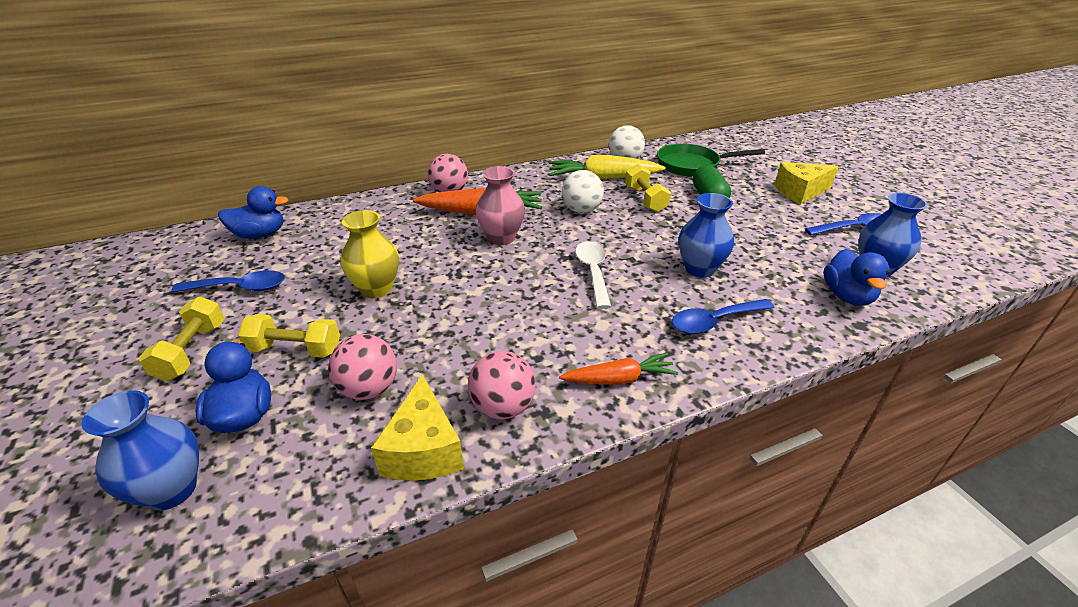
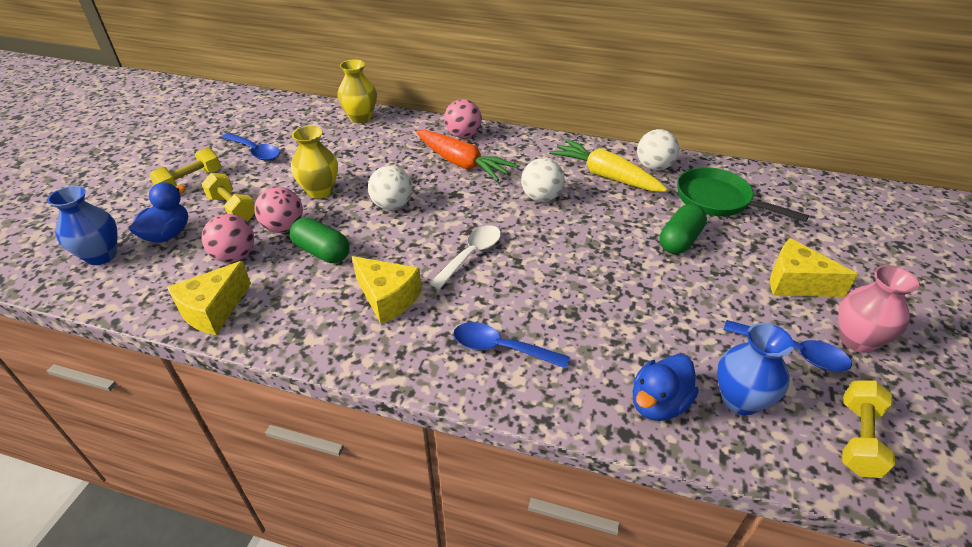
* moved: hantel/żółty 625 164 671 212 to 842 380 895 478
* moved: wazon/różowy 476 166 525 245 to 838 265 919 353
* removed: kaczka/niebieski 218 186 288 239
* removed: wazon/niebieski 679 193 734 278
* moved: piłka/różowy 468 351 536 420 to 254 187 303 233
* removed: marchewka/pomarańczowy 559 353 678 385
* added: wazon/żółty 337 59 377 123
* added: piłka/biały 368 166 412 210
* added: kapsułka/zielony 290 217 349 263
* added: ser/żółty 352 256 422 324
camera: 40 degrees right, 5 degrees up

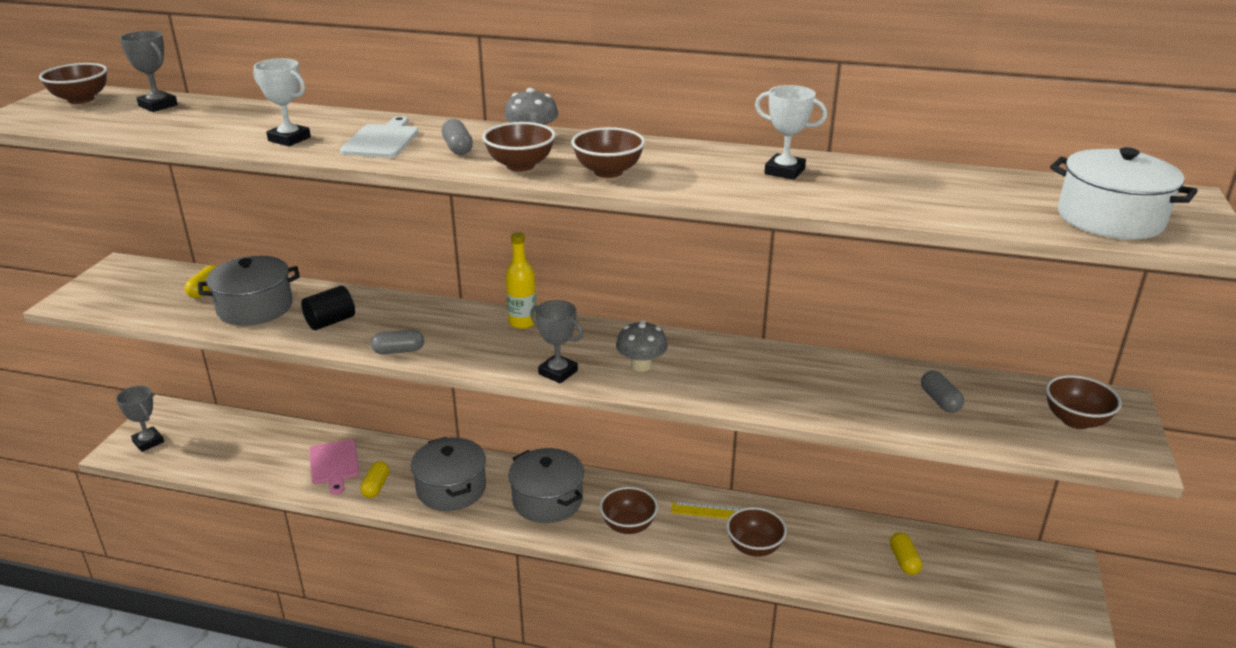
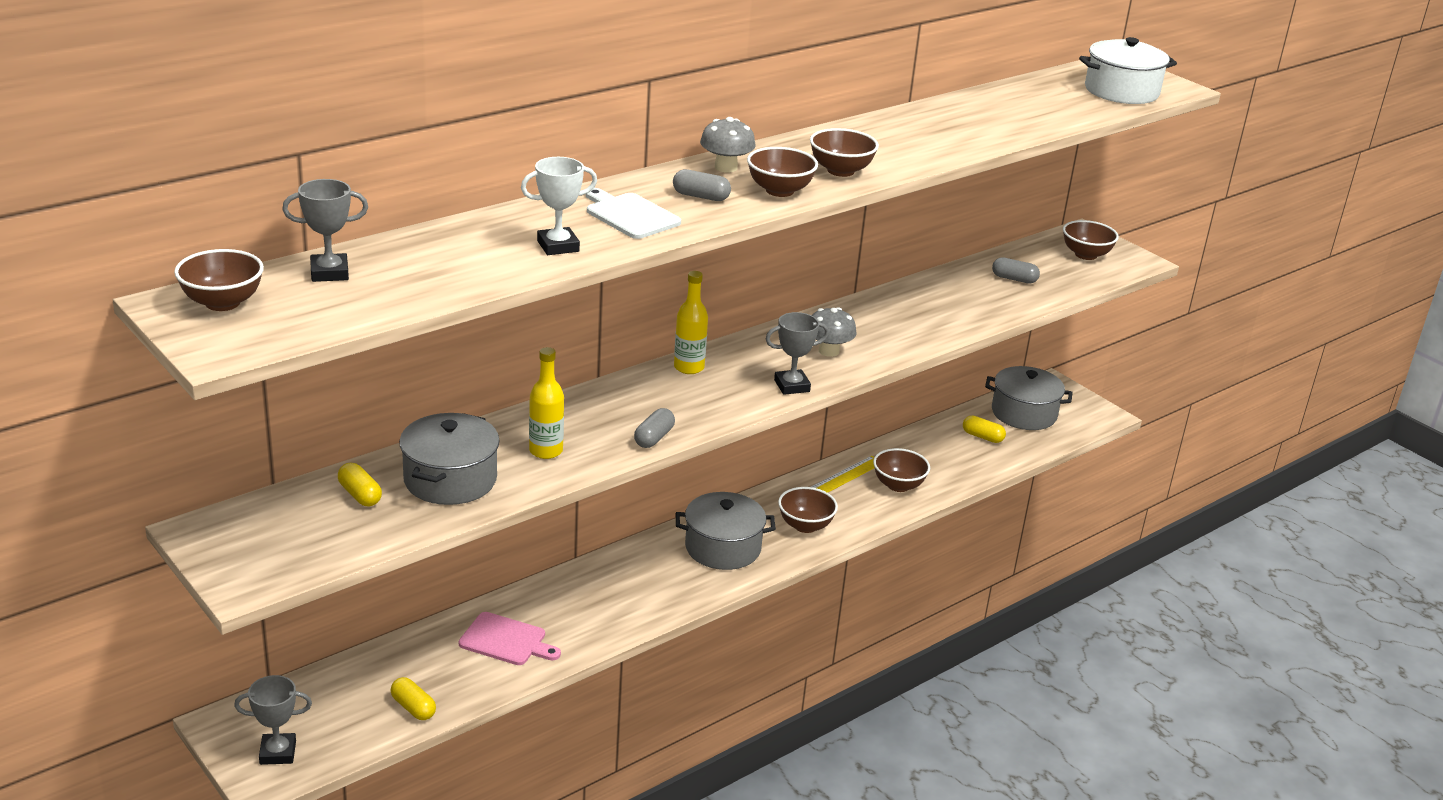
* removed: puchar/biały 755 85 827 180
* replaced: walec/czarny 301 286 355 330 to butelka/żółty 529 347 564 459
* moved: garnek/szary 411 437 486 511 to 985 366 1073 430
* moved: kapsułka/żółty 360 461 389 498 to 390 677 436 720
camera: 55 degrees left, 0 degrees up

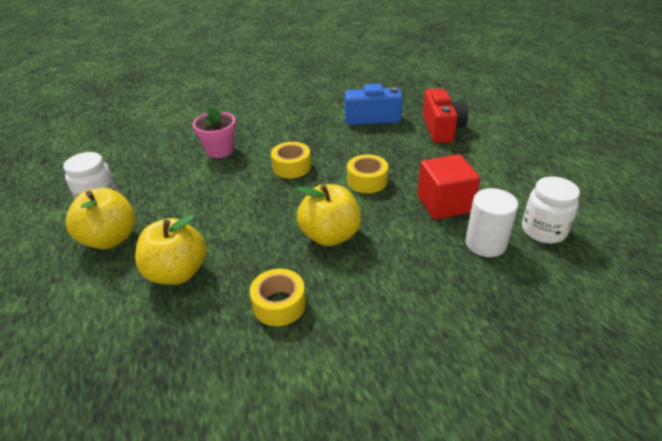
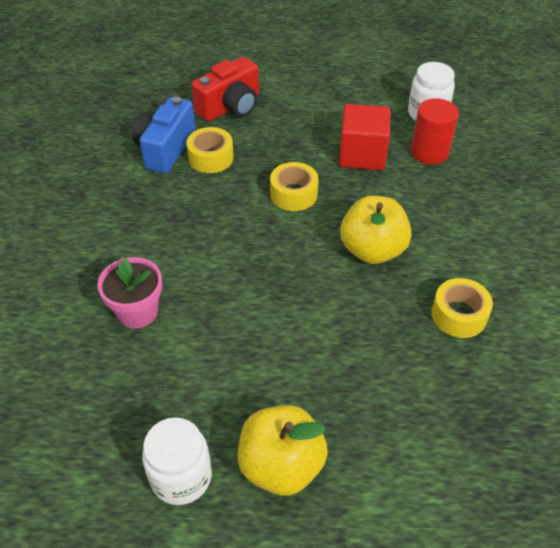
* turned: aparat fotograficzny/czerwony 423 89 468 143 = 191 57 259 121 120 degrees clockwise
* moved: taśma klejąca/żółty 271 142 311 178 to 186 127 234 173
* recoloured: walec/biały 465 188 518 257 to walec/czerwony 411 98 459 165
* removed: jabłko/żółty 135 214 207 285
camera: 70 degrees left, 10 degrees up

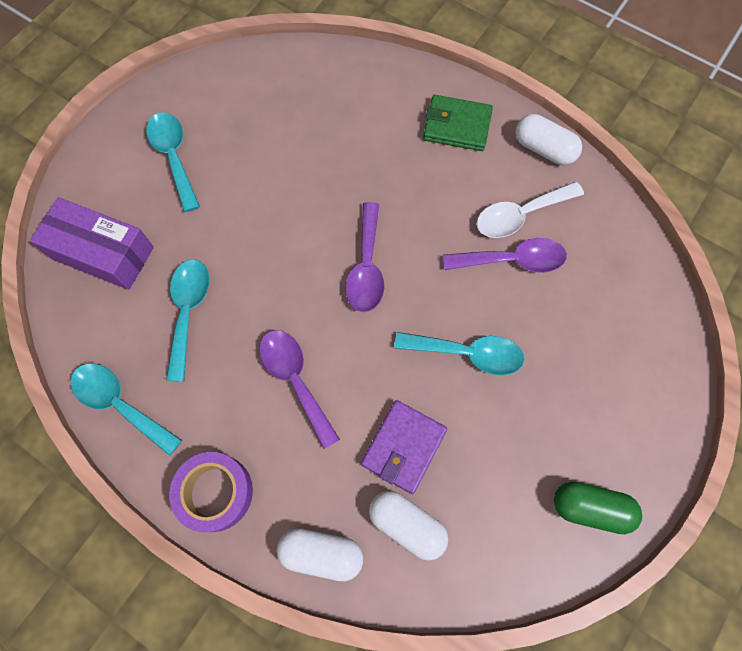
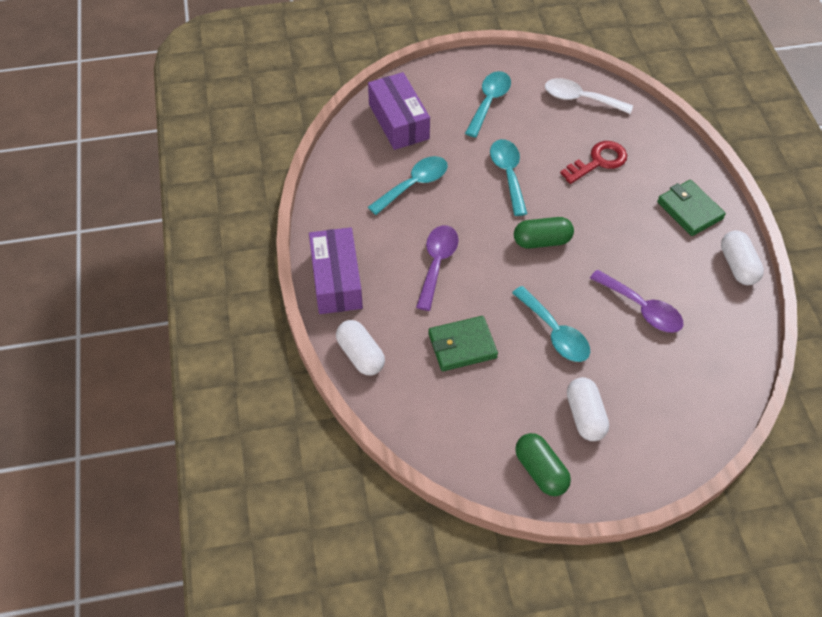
* moved: łyżka/biały 477 182 584 238 to 545 78 633 114
* replaced: łyżka/fioletowy 345 202 384 312 to kapsułka/zielony 514 217 574 249
* moved: łyżka/turkusowy 70 364 182 456 to 490 139 527 216
* recoloured: portfel/fioletowy 361 400 447 494 to portfel/zielony 428 316 498 371
* replaced: taśma klejąca/fioletowy 169 452 253 532 to pudełko/fioletowy 309 227 363 314
* moved: kapsułka/biały 369 491 448 560 to 567 377 609 441
* added: klucz/czerwony 560 141 627 184
camera: 45 degrees right, 15 degrees down

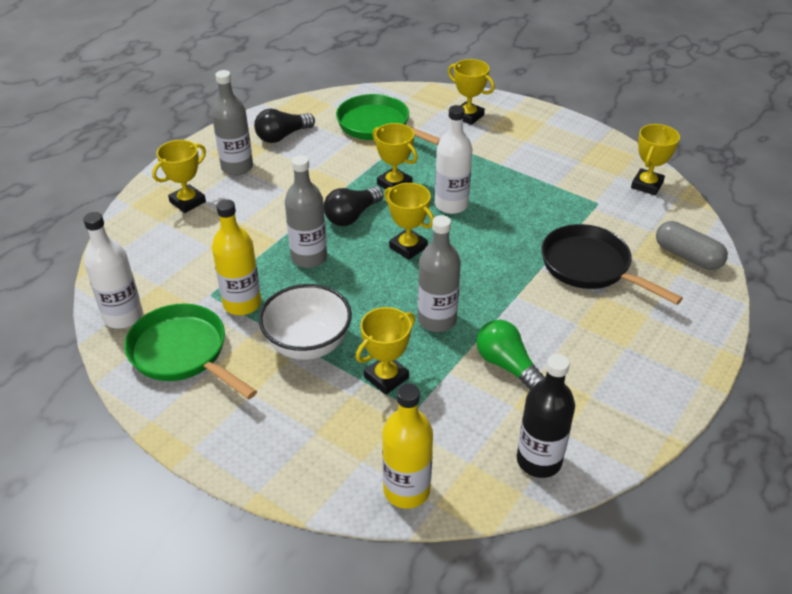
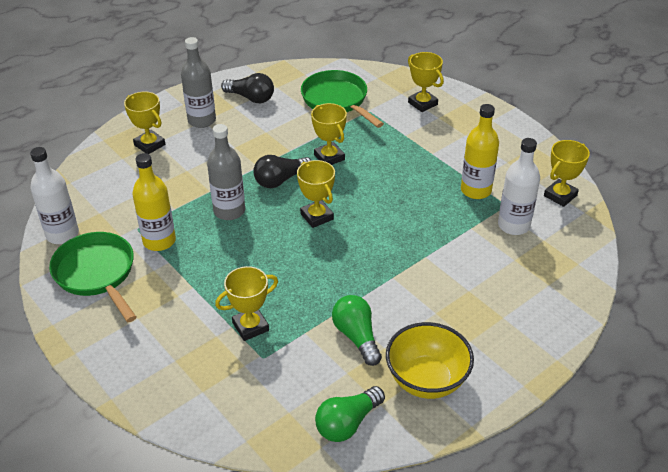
* moved: butelka/biały 435 105 473 214 to 498 138 540 235
* turned: żarówka/czarny 254 109 315 143 = 221 73 274 103 135 degrees counterclockwise
* turned: puchar/żółty 152 140 206 213 = 124 91 165 154 75 degrees clockwise
* removed: butelka/szary 418 215 461 332
* removed: kapsułka/szary 656 221 728 270
* removed: patelnia/czarny 541 224 683 305
* removed: miska/biały 259 284 352 360
* replaced: butelka/czarny 517 354 575 478 to żarówka/zielony 315 386 385 442
* moved: butelka/żółty 382 384 433 509 to 461 104 499 199
* added: miska/żółty 386 322 474 399
camera: 15 degrees right, 0 degrees up

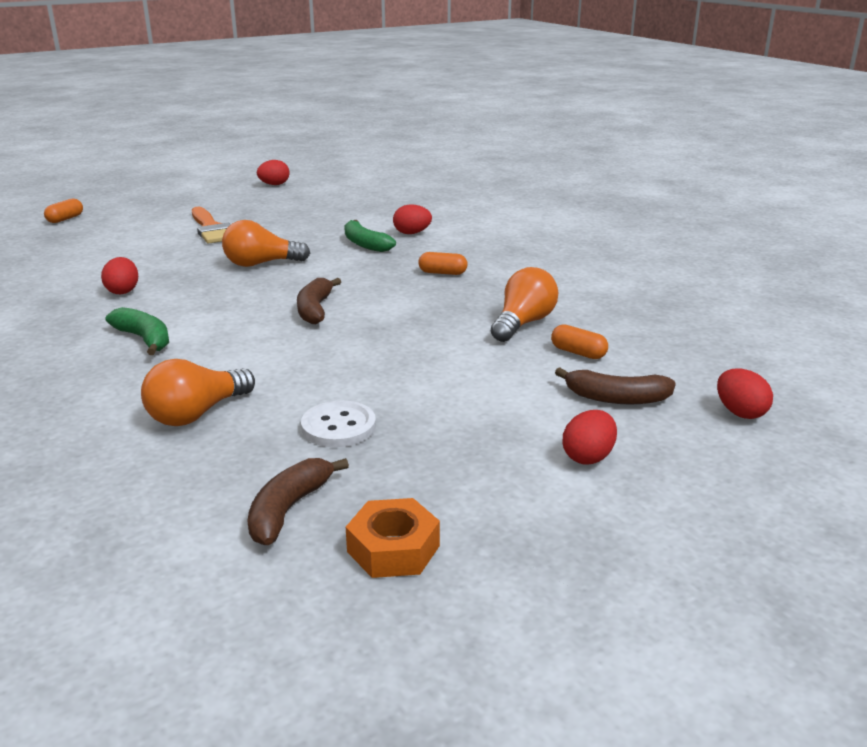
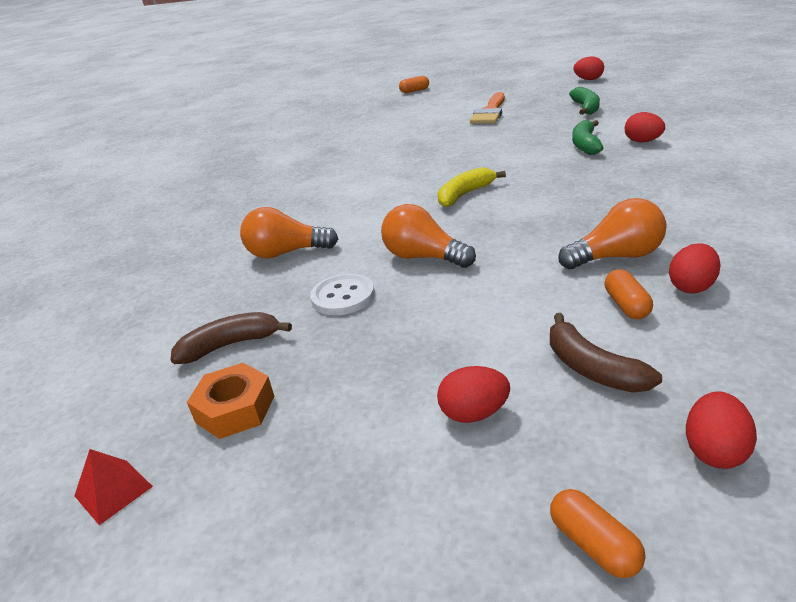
* moved: żarówka/pomarańczowy 222 220 310 267 to 381 204 476 268
* moved: kapsułka/pomarańczowy 418 252 468 275 to 550 489 645 578
* moved: jajko/czerwony 101 257 138 294 to 669 243 721 294
* recoloured: banan/brązowy 297 278 341 324 to banan/żółty 437 167 506 207
* moved: banan/zielony 105 307 169 355 to 569 87 600 115
* added: piramida/czerwony 74 449 153 525
camera: 50 degrees right, 5 degrees up

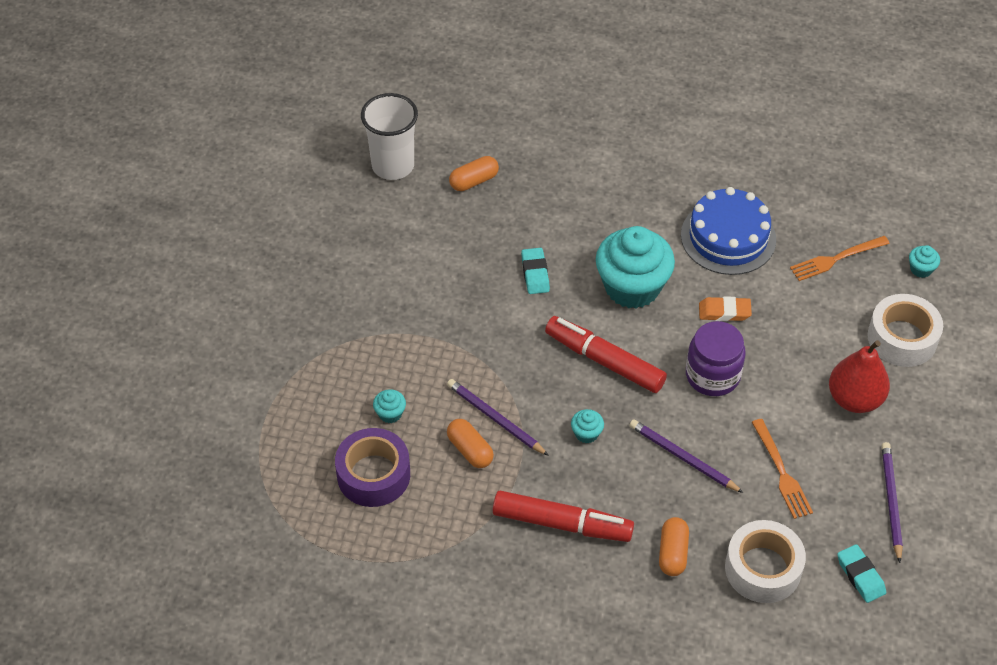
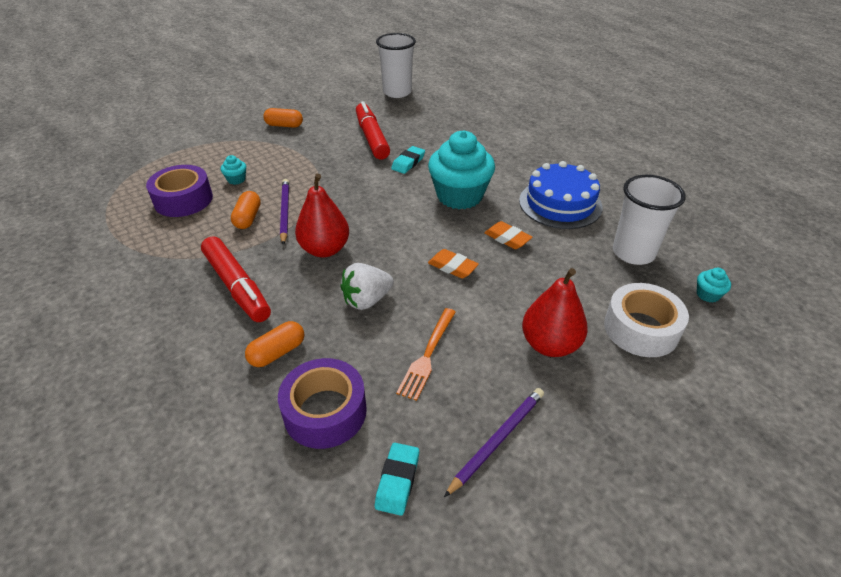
* moved: kapsułka/pomarańczowy 449 156 499 191 to 263 108 303 128
* replaced: widelec/pomarańczowy 790 236 890 281 to szklanka/biały 613 175 686 265
* moved: flamaster/czerwony 545 316 667 393 to 356 101 390 160
* replaced: słoik/fioletowy 686 321 746 396 to gumka do mazania/pomarańczowy 428 249 479 278
* replaced: muffinka/turkusowy 571 409 604 444 to gruszka/czerwony 295 174 349 257
* replaced: ołówek/fioletowy 629 419 743 493 to truskawka/biały 340 263 394 310
* recoloured: taśma klejąca/biały 725 520 806 603 to taśma klejąca/fioletowy 278 358 367 449
camera: 40 degrees right, 10 degrees down

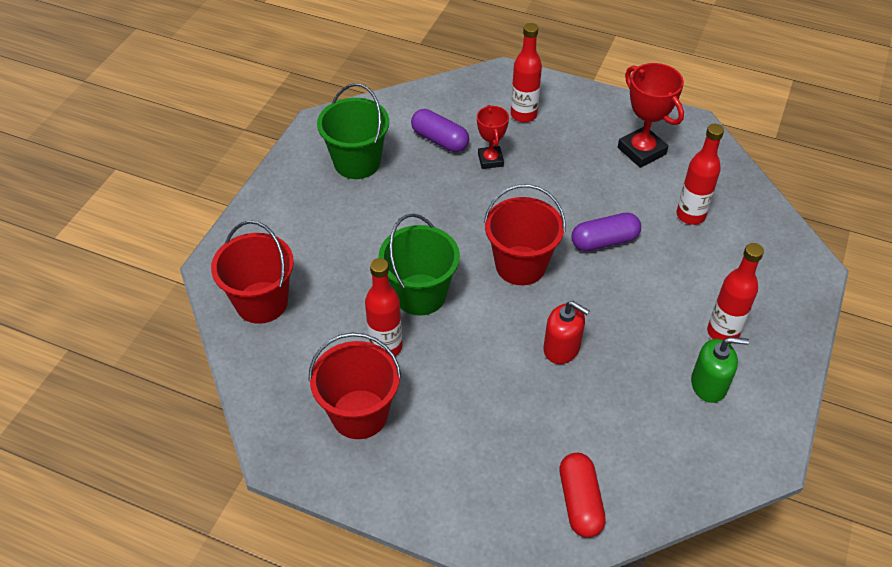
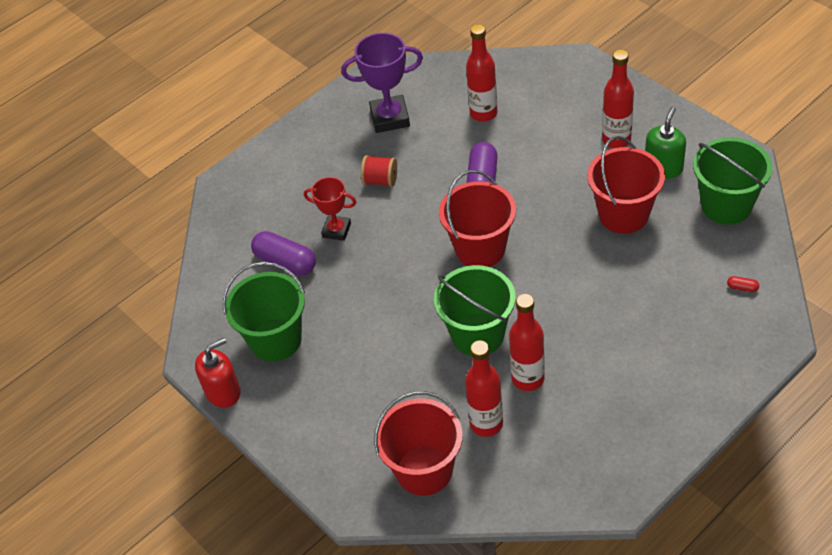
* moved: butelka/czerwony 511 23 542 123 to 465 340 503 437
* recoloured: puchar/czerwony 618 63 684 168 to puchar/fioletowy 341 33 423 133
* turned: kapsułka/fioletowy 411 109 469 152 = 251 231 316 275 60 degrees clockwise
* moved: dozownik mydła/czerwony 544 301 590 364 to 195 338 241 408
* moved: wiadro/czerwony 308 333 401 439 to 587 136 665 234
* resized: kapsułka/czerwony 560 453 606 538 = 727 276 759 292 x0.41
* added: wiadro/zielony 693 137 772 225
* added: szpulka/czerwony 361 155 397 187
camera: 60 degrees left, 0 degrees up

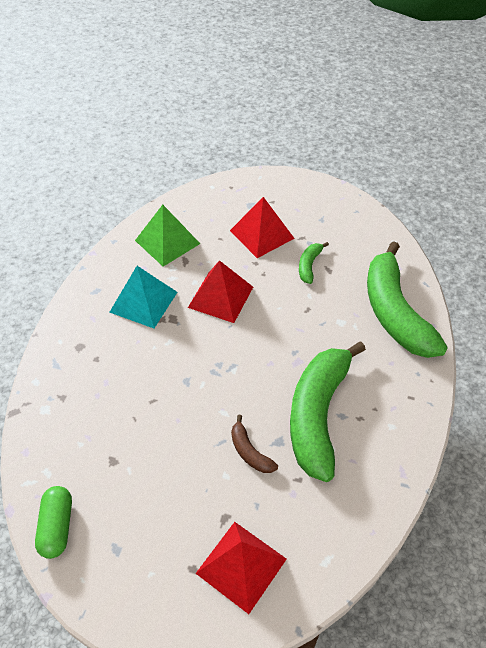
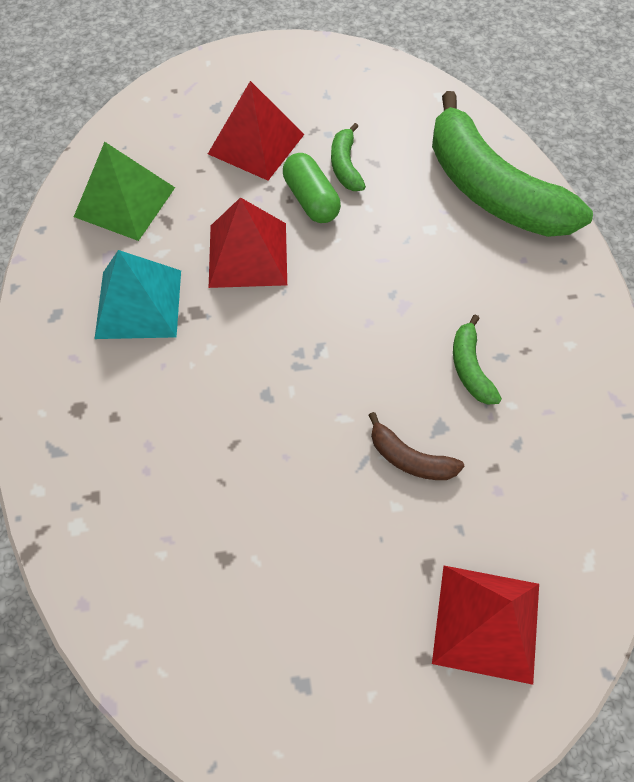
* resized: banan/zielony 290 341 366 482 = 453 314 502 405 x0.43
* moved: kapsułka/zielony 35 486 72 559 to 283 153 341 223
camera: 25 degrees left, 10 degrees up

